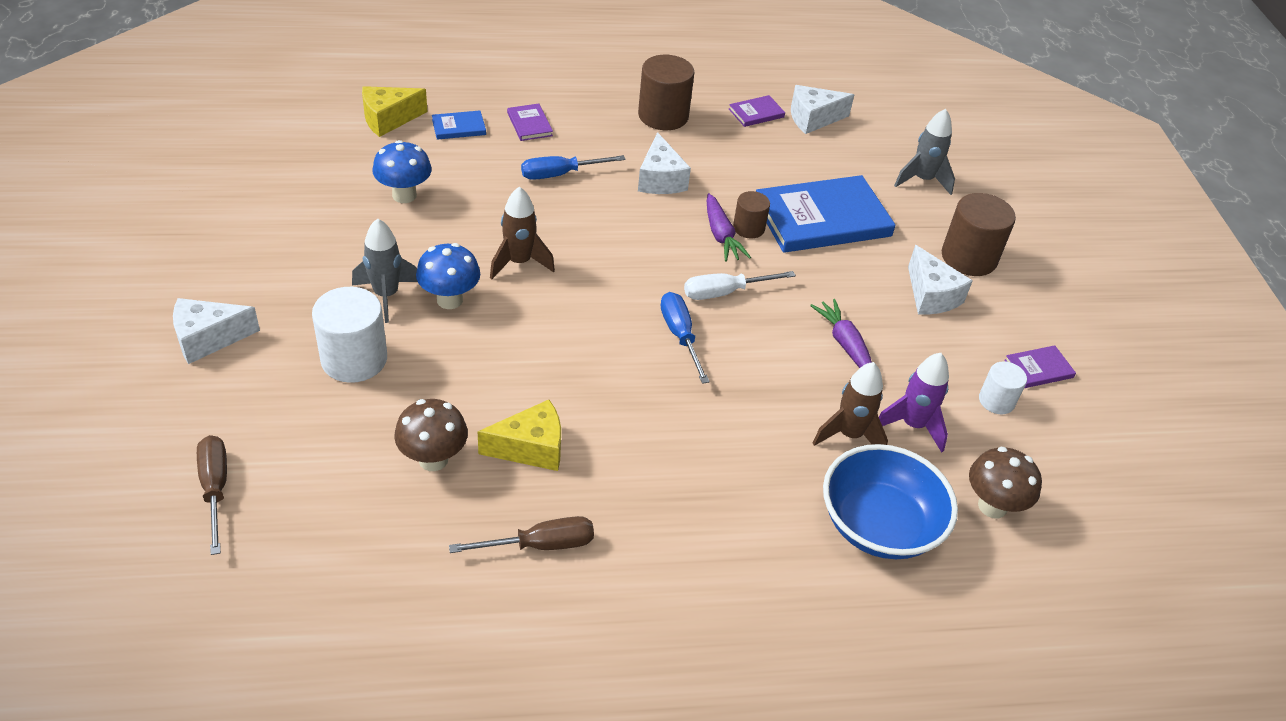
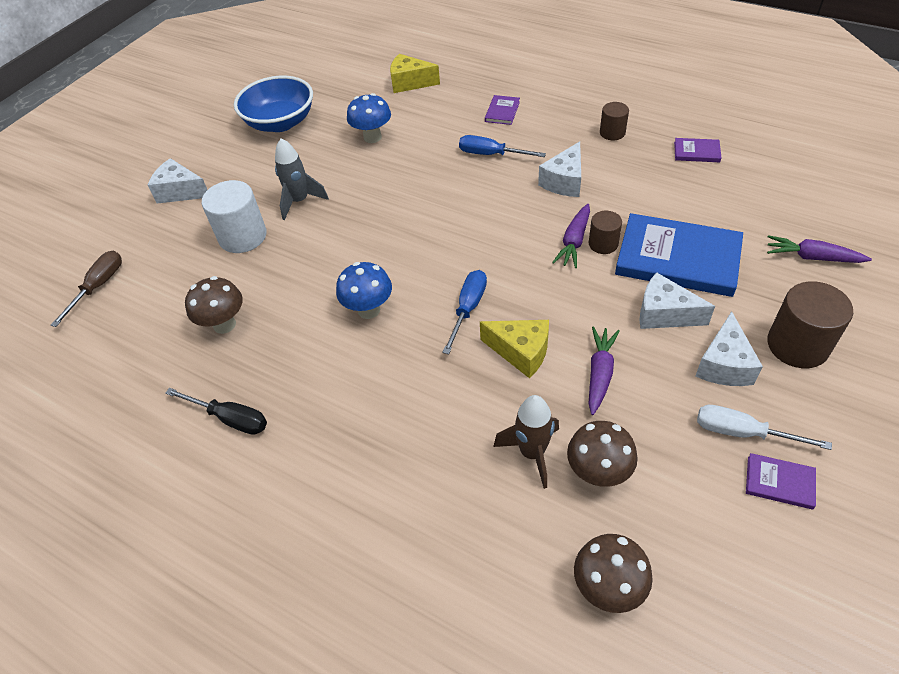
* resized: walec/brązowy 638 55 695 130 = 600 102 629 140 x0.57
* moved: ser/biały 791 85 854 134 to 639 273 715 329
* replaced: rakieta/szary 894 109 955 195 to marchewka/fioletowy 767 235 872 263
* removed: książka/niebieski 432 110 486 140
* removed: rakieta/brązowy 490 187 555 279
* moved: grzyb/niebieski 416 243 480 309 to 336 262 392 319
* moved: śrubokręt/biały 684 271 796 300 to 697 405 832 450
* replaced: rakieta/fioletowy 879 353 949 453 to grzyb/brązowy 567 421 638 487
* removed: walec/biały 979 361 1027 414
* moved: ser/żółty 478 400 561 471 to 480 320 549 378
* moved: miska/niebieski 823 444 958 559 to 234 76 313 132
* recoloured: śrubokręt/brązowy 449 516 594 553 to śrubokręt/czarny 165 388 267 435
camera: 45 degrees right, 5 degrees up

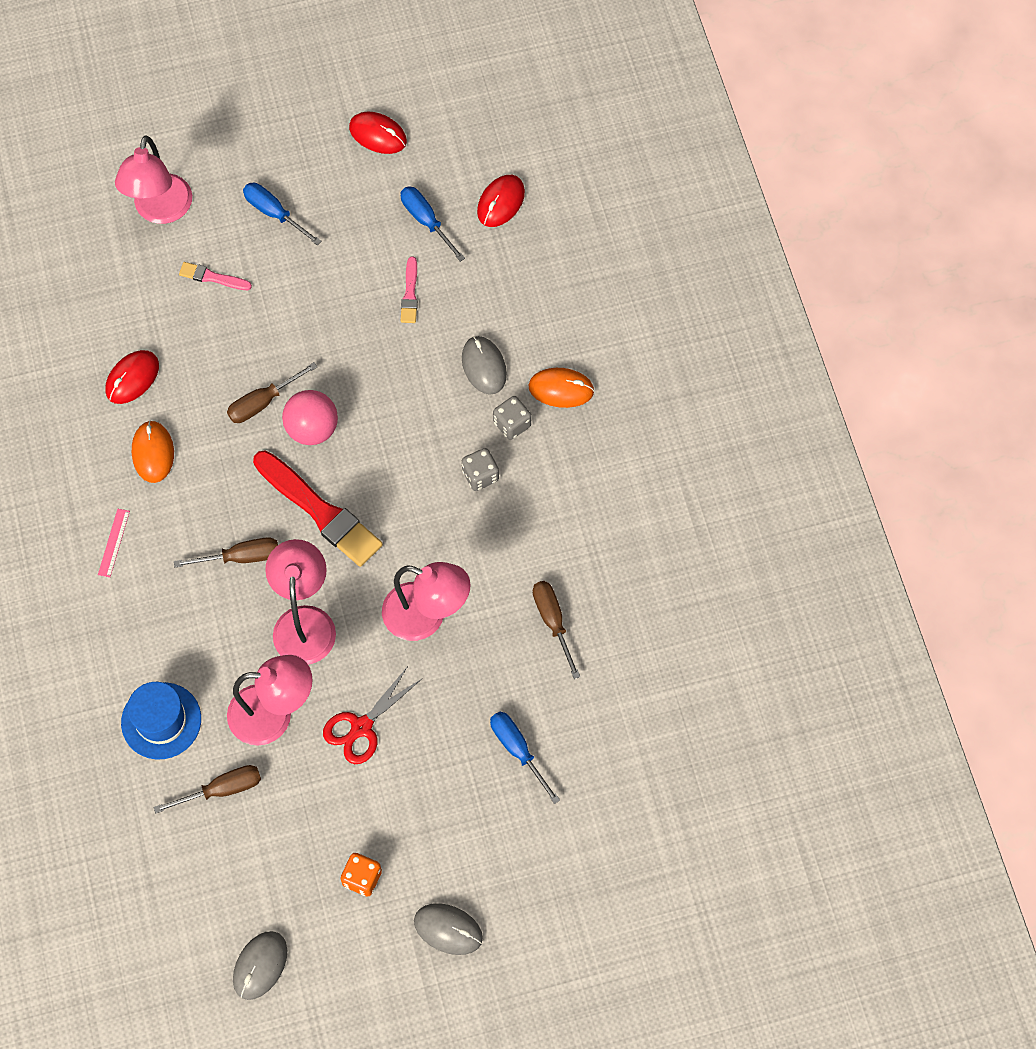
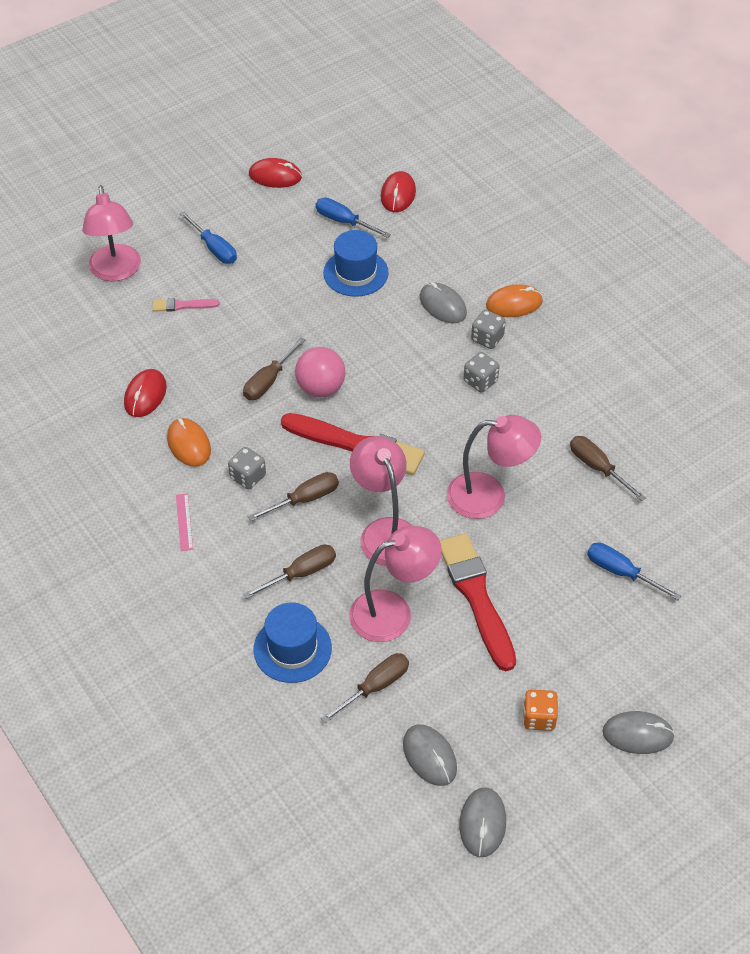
* turned: śrubokręt/niebieski 243 183 321 245 = 180 211 237 264 150 degrees counterclockwise
* replaced: pędzel/różowy 401 257 418 323 to kapelusz/niebieski 323 230 389 297
* replaced: nożyczki/czerwony 323 666 423 764 to pędzel/czerwony 440 533 516 671
* added: kostka do gry/szary 228 447 266 489
* added: śrubokręt/brązowy 243 544 336 599
* added: myszka/szary 403 725 457 786
camera: 20 degrees left, 15 degrees down

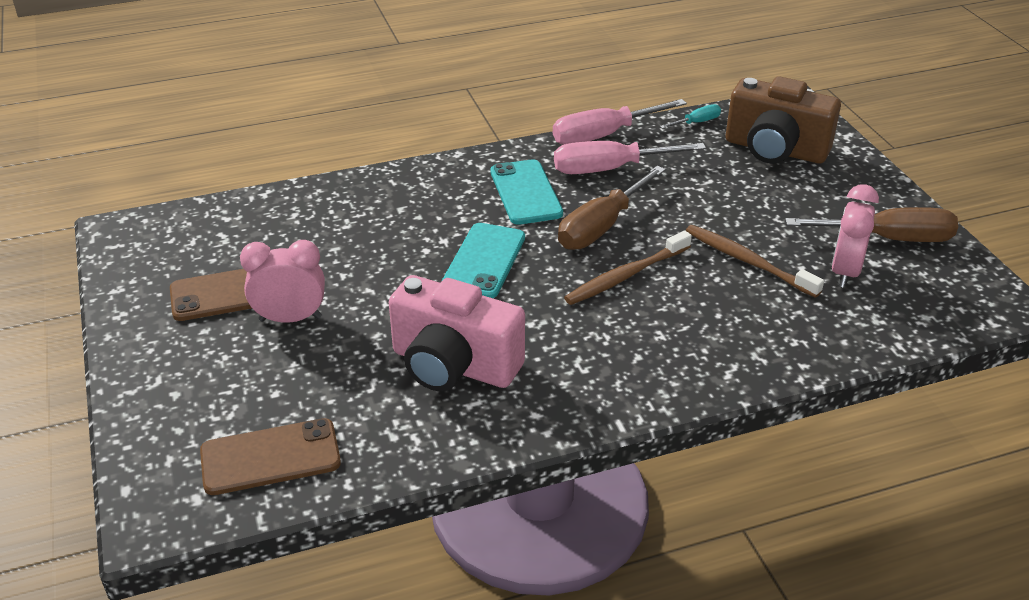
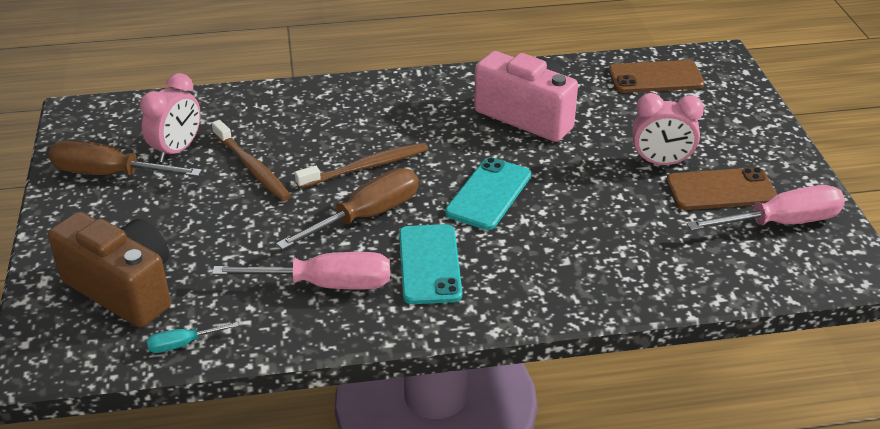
* moved: śrubokręt/różowy 553 99 687 145 to 687 185 845 231
camera: 170 degrees left, 0 degrees up

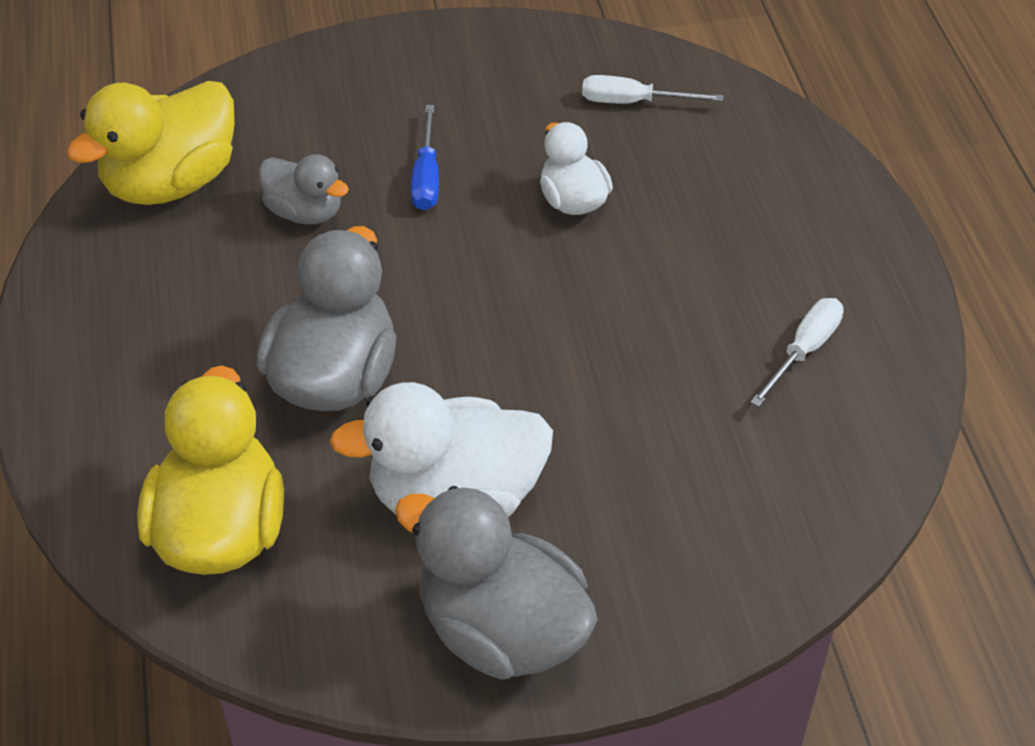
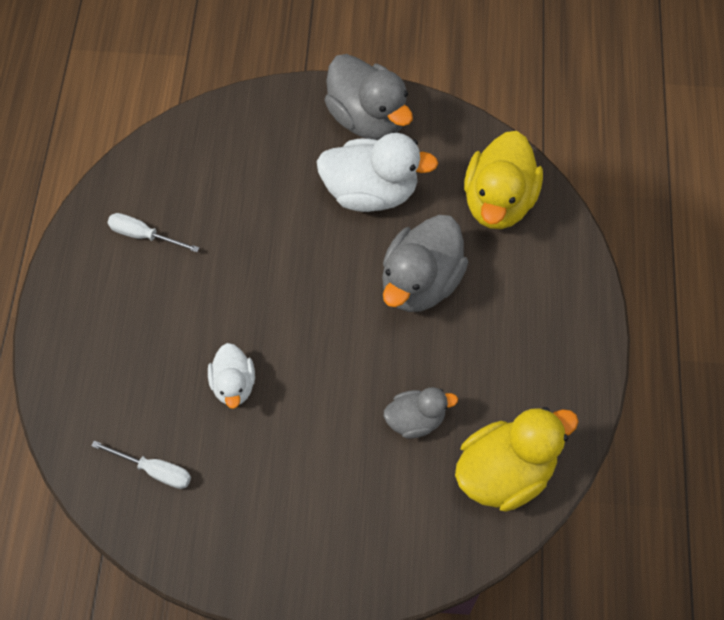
* removed: śrubokręt/niebieski 411 105 439 210
* turned: kaczka/szary 258 154 349 225 = 383 387 458 439 120 degrees clockwise
* turned: śrubokręt/biały 750 298 844 407 = 107 213 199 252 60 degrees clockwise
camera: 165 degrees left, 15 degrees up

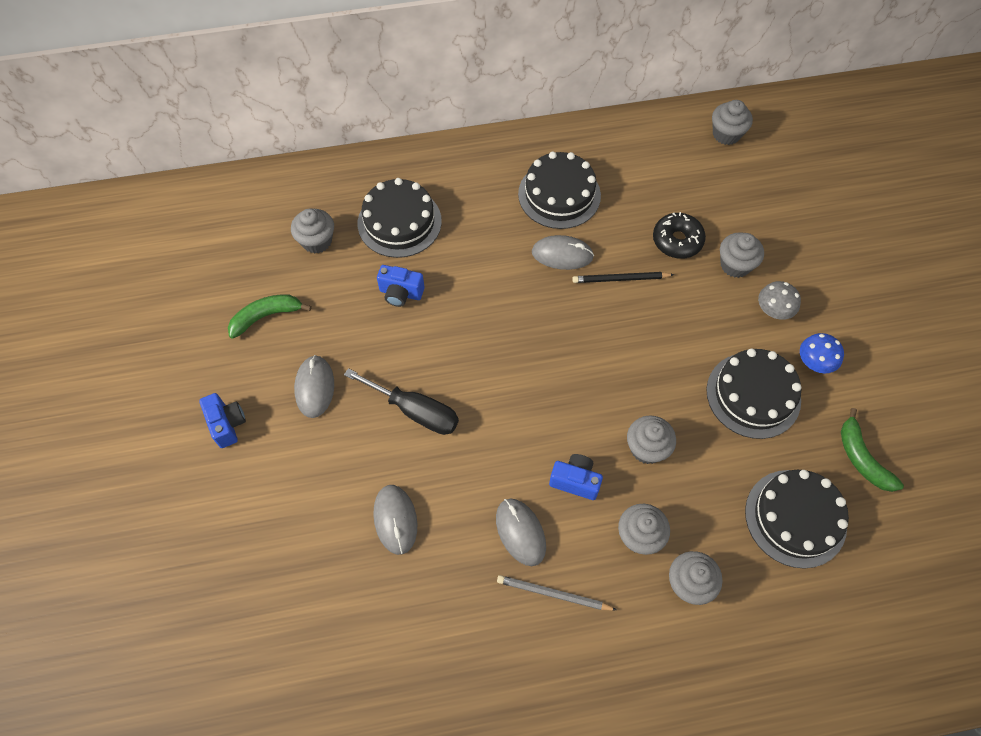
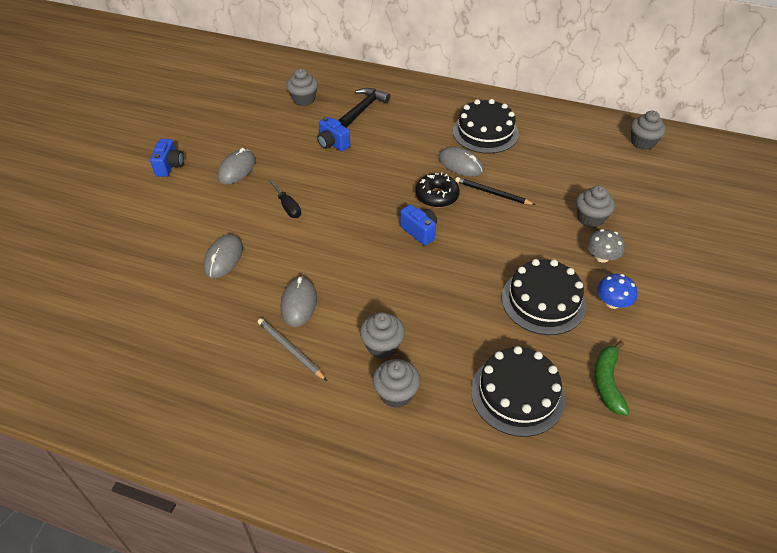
* replaced: tort/czarny 358 178 442 258 to młotek/czarny 338 88 390 128
* moved: donut/czarny 653 212 706 259 to 415 173 460 208
* removed: banan/zielony 228 294 312 339
* resized: śrubokręt/czarny 344 368 459 435 = 269 180 301 218 x0.62
* removed: muffinka/szary 627 415 676 464
* moved: aparat fotograficzny/niebieski 549 454 603 500 to 400 204 437 246
camera: 30 degrees right, 15 degrees down

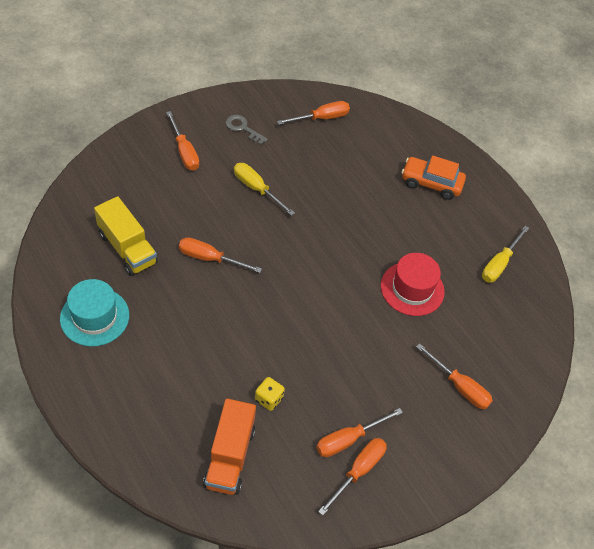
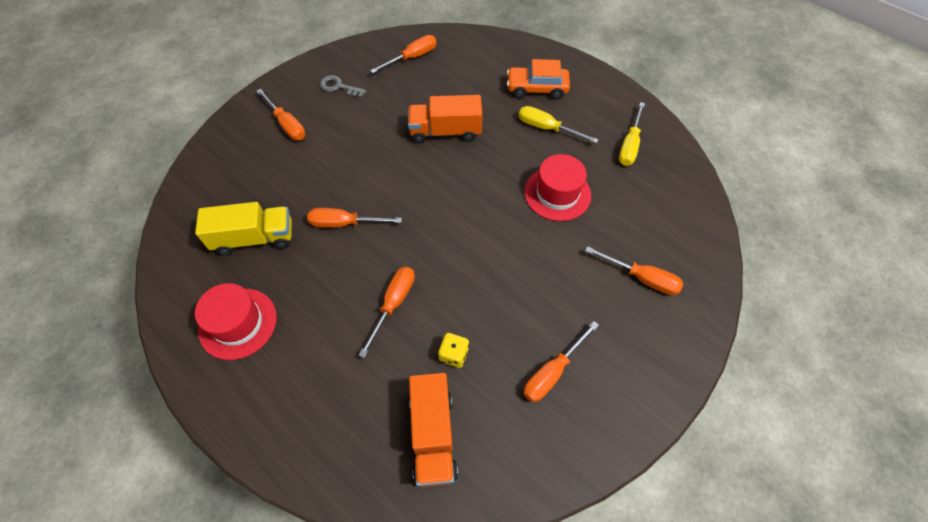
* moved: śrubokręt/żółty 234 163 295 216 to 519 106 599 143
* turned: ciężarówka/żółty 94 196 158 276 = 195 202 292 255 45 degrees counterclockwise
* recoloured: kapelusz/turkusowy 60 279 129 346 to kapelusz/czerwony 195 283 277 360
* moved: śrubokręt/pomarańczowy 318 438 387 515 to 358 267 415 358
* added: ciężarówka/pomarańczowy 408 95 482 143
camera: 10 degrees left, 5 degrees up

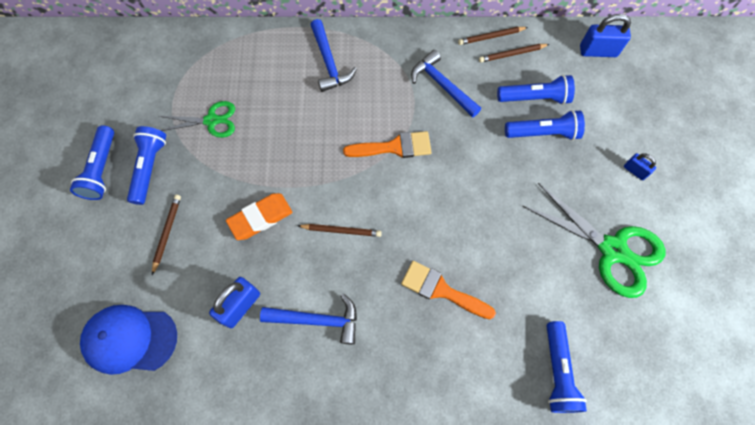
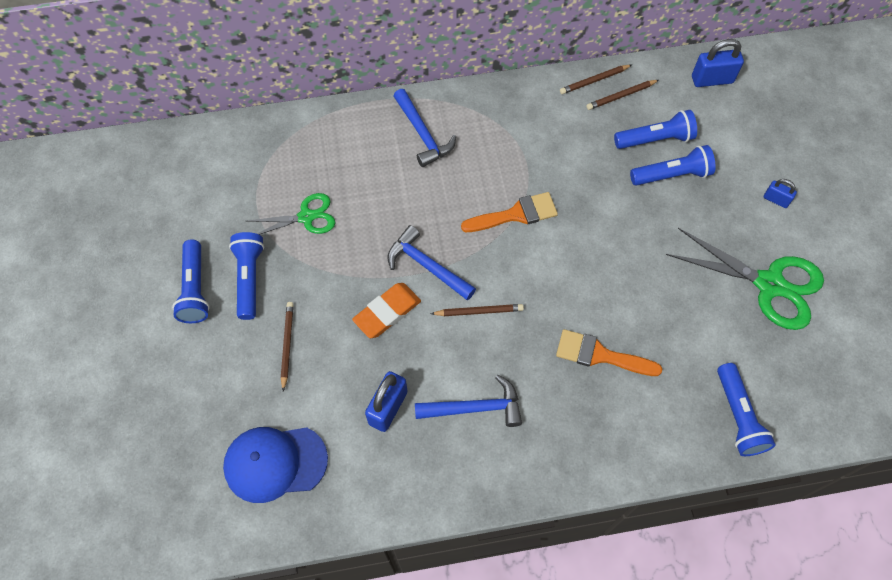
* moved: młotek/niebieski 411 50 481 118 to 388 225 476 301
camera: 10 degrees left, 5 degrees down

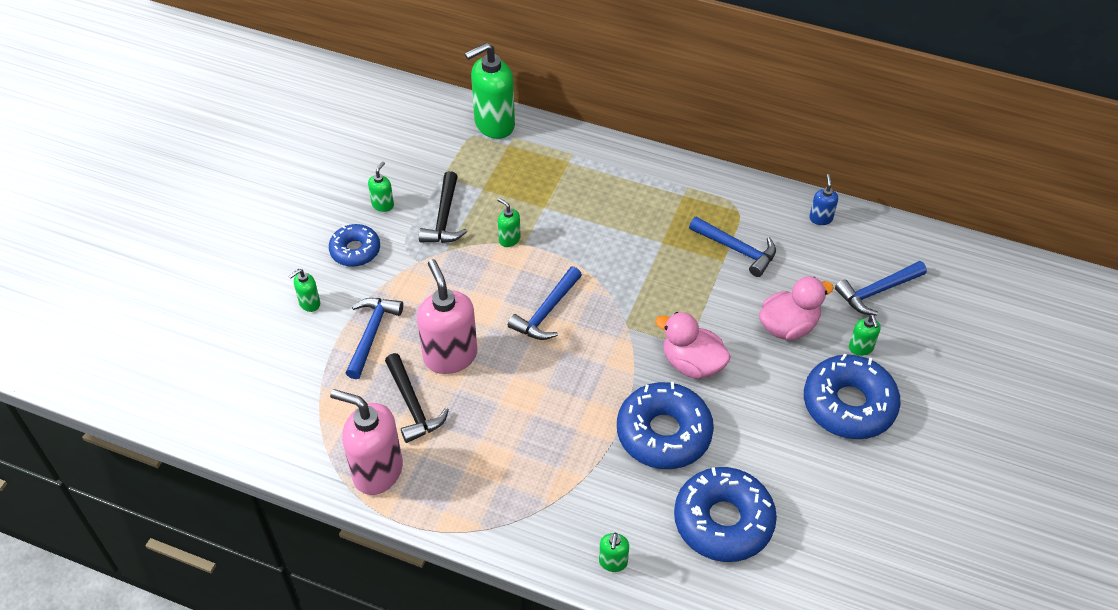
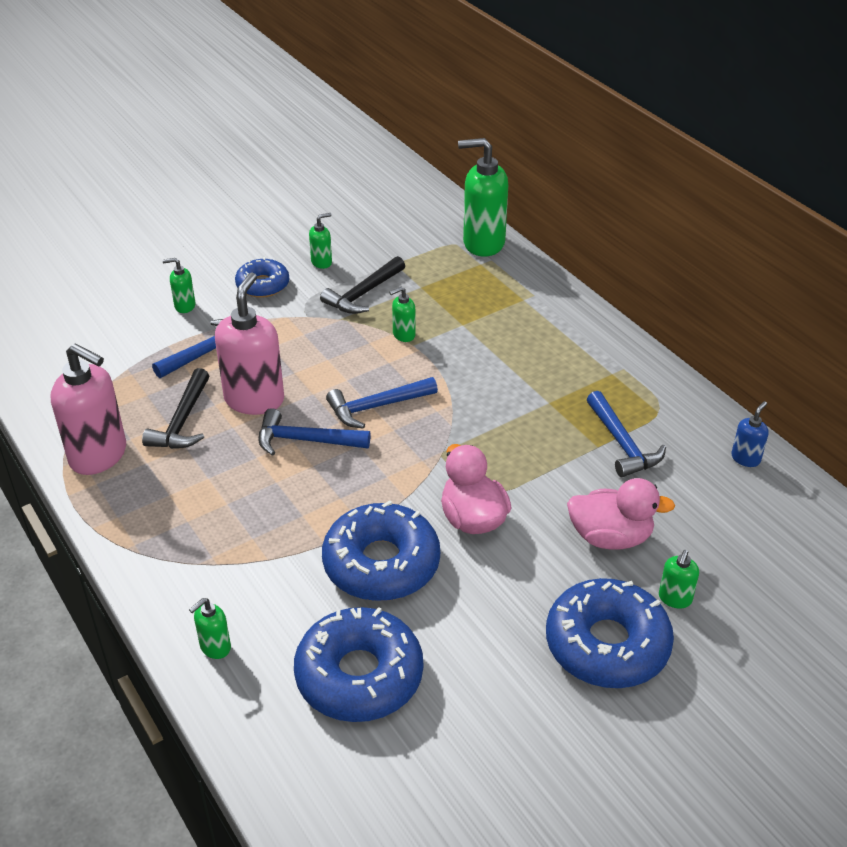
* turned: dozownik mydła/zielony 498 198 521 247 = 389 287 416 342 105 degrees counterclockwise
* moved: młotek/niebieski 835 261 927 316 to 258 408 371 456
* turned: dozownik mydła/różowy 330 389 403 495 = 51 343 126 475 150 degrees clockwise
camera: 35 degrees right, 10 degrees down

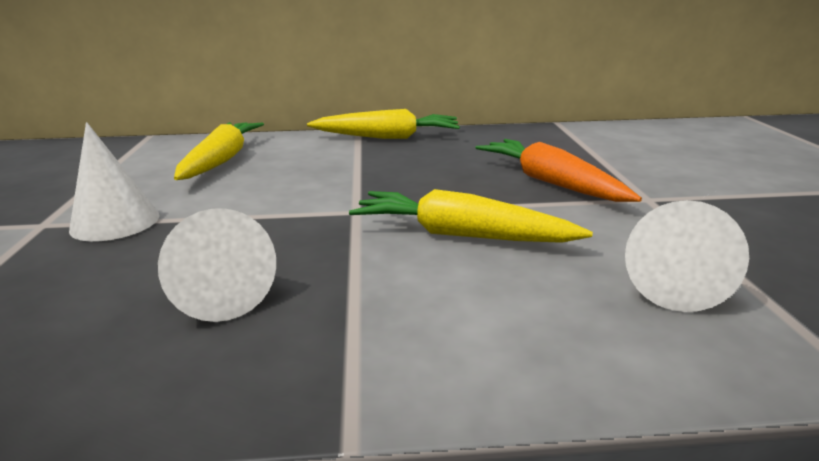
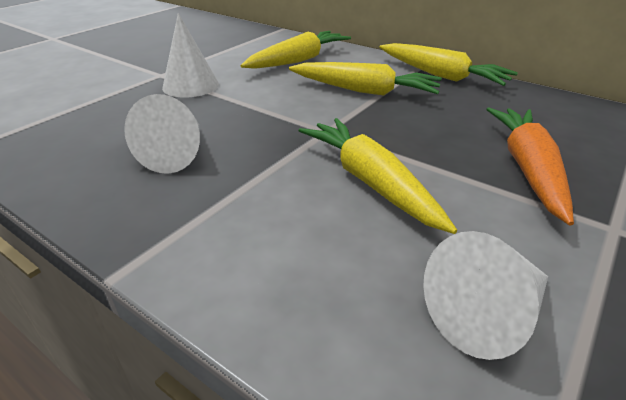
* added: marchewka/żółty 289 62 442 96
camera: 40 degrees right, 10 degrees up

